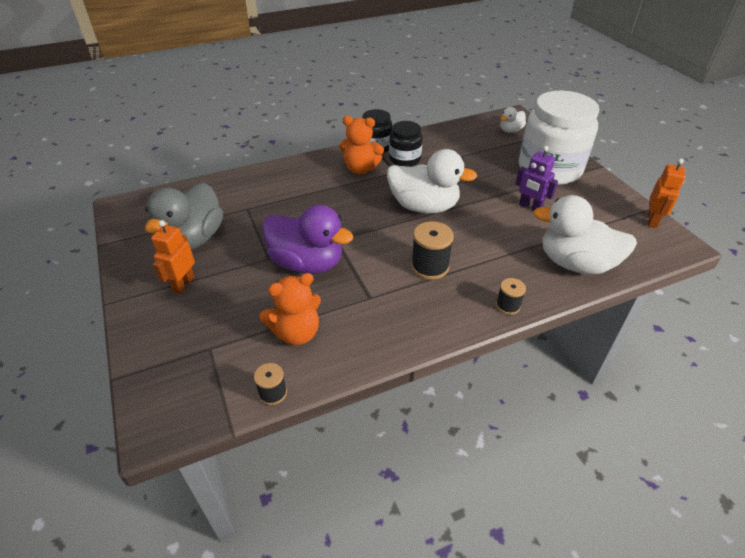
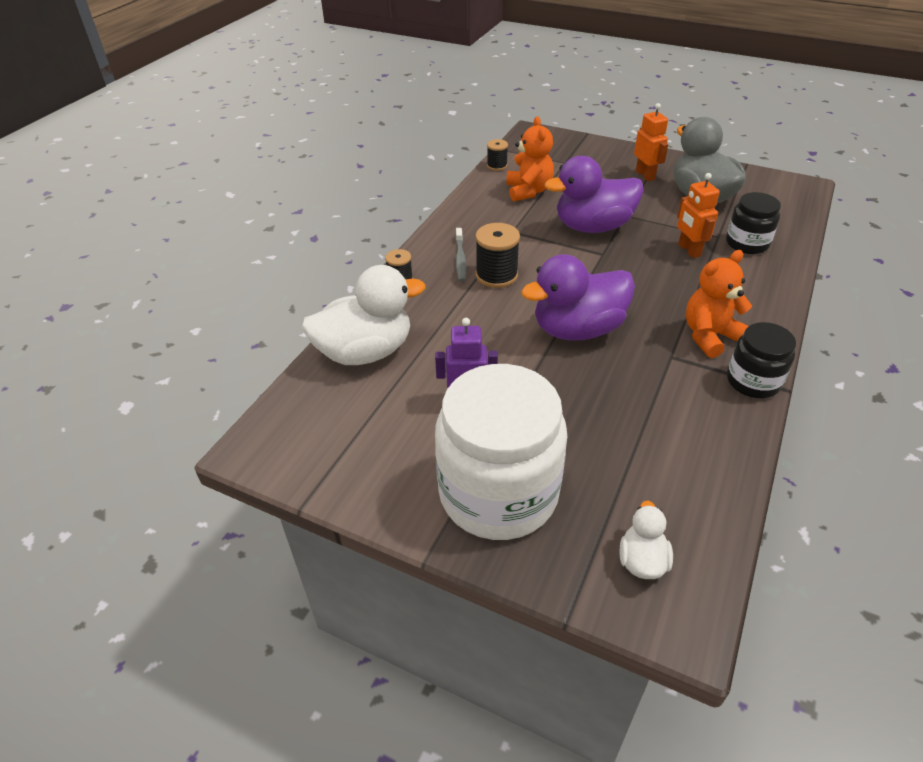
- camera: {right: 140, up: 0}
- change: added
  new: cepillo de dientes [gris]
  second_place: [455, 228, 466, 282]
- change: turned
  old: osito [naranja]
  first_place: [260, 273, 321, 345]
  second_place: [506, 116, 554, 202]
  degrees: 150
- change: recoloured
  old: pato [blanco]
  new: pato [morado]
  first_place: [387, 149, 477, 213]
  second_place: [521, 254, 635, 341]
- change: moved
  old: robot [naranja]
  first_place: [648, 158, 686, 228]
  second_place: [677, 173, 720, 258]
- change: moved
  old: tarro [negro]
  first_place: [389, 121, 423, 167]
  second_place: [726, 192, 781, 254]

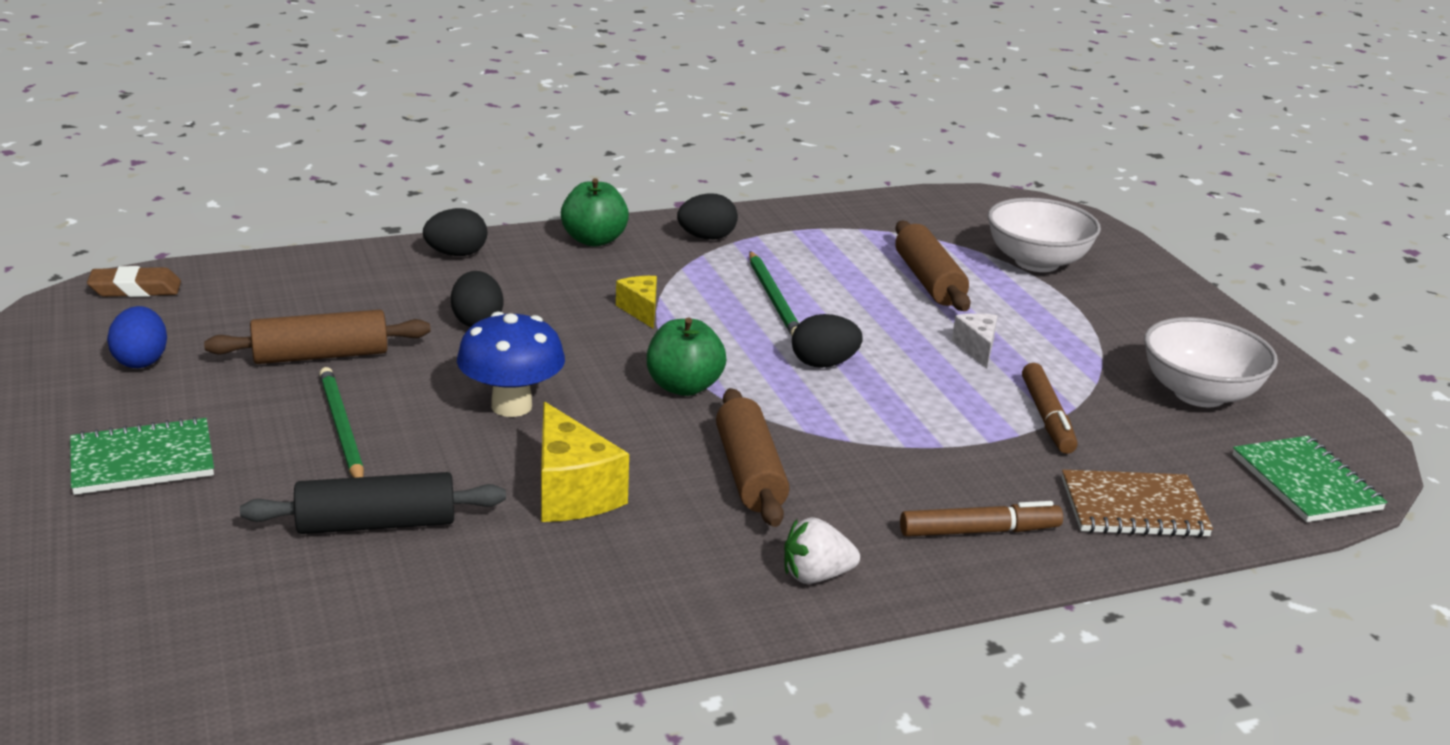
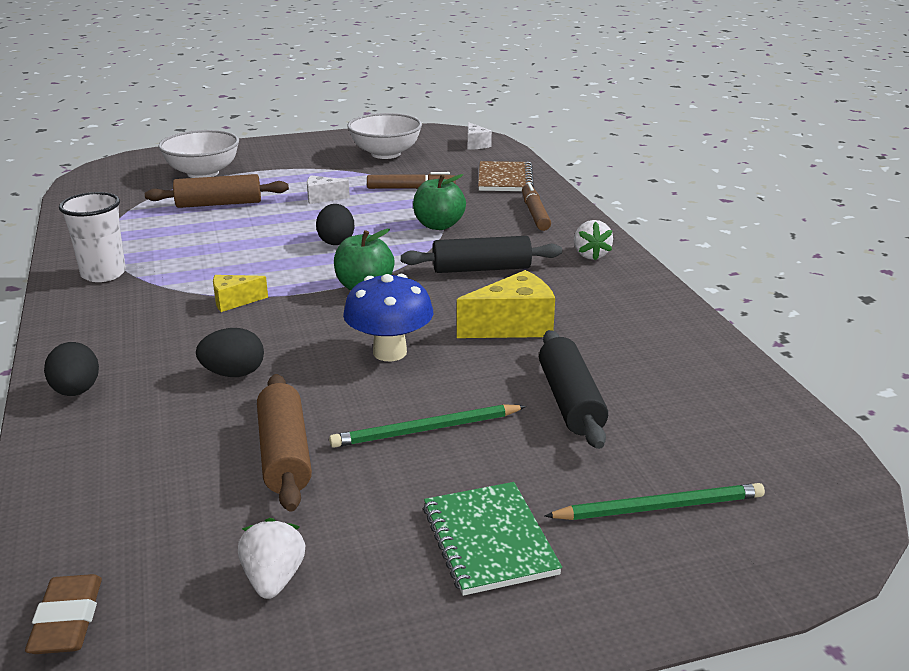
- camera: {right: -85, up: 0}
- change: replaced
  old: huevo [negro]
  new: vaso [blanco]
  first_place: [677, 193, 738, 239]
  second_place: [59, 192, 126, 282]
- change: replaced
  old: huevo [azul]
  new: fresa [blanco]
  first_place: [107, 306, 167, 368]
  second_place: [238, 518, 305, 599]
- change: recoloured
  old: rodillo [marrón]
  new: rodillo [negro]
  first_place: [716, 388, 790, 527]
  second_place: [401, 236, 562, 273]
- change: moved
  old: manzana [verde]
  first_place: [561, 178, 629, 247]
  second_place: [413, 174, 466, 230]
- change: replaced
  old: cuaderno [verde]
  new: queso [blanco]
  first_place: [1233, 436, 1387, 522]
  second_place: [468, 122, 492, 150]
- change: moved
  old: lápiz [verde]
  first_place: [749, 251, 799, 336]
  second_place: [545, 483, 765, 520]

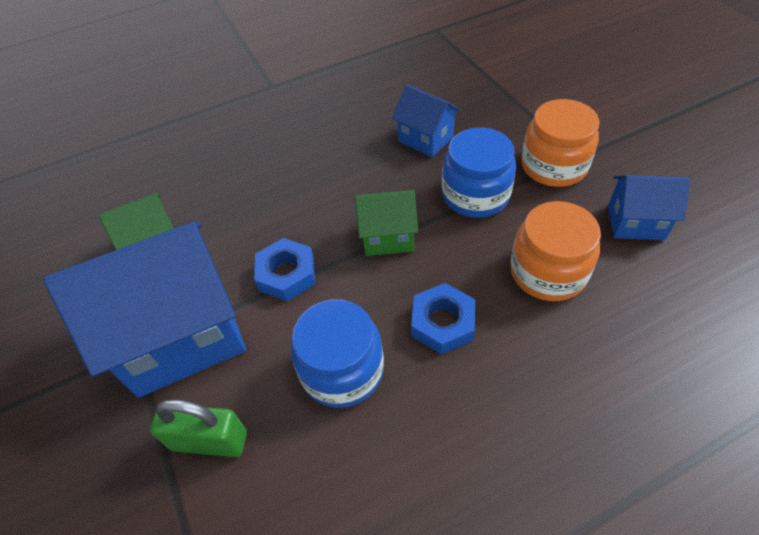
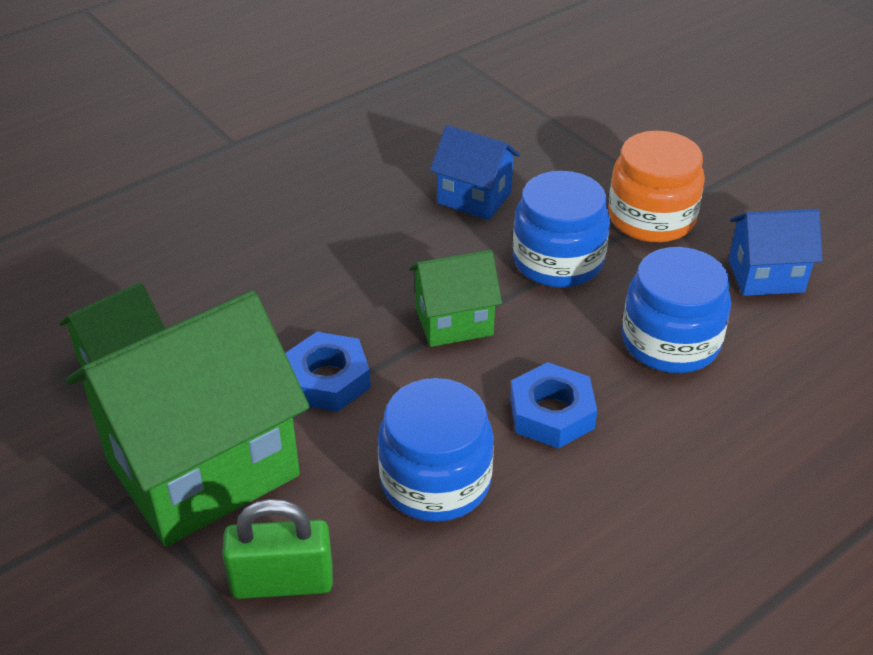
- camera: {right: -15, up: -10}
- change: recoloured
  old: casa [azul]
  new: casa [verde]
  first_place: [44, 222, 246, 398]
  second_place: [66, 291, 310, 547]
- change: recoloured
  old: tarro [naranja]
  new: tarro [azul]
  first_place: [510, 201, 601, 301]
  second_place: [622, 247, 731, 373]

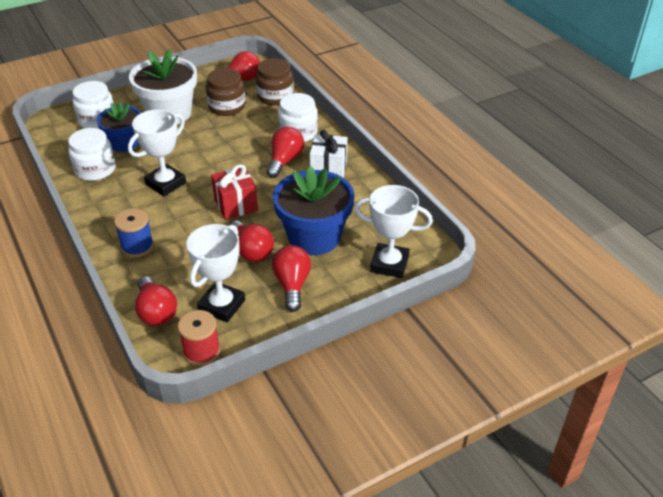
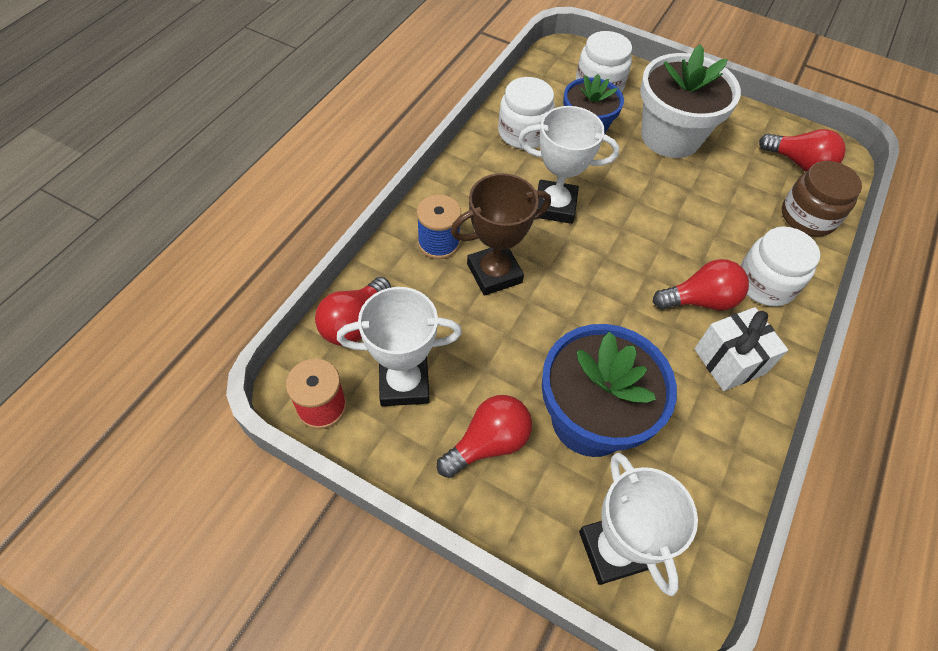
- camera: {right: 55, up: 15}
- change: added
  new: trofeo [marrón]
  second_place: [451, 173, 551, 296]
- change: removed
  old: tarro [marrón]
  first_place: [206, 68, 245, 116]
- change: removed
  old: regalo [rojo]
  first_place: [211, 164, 258, 220]
- change: removed
  old: bombilla [rojo]
  first_place: [230, 220, 274, 262]

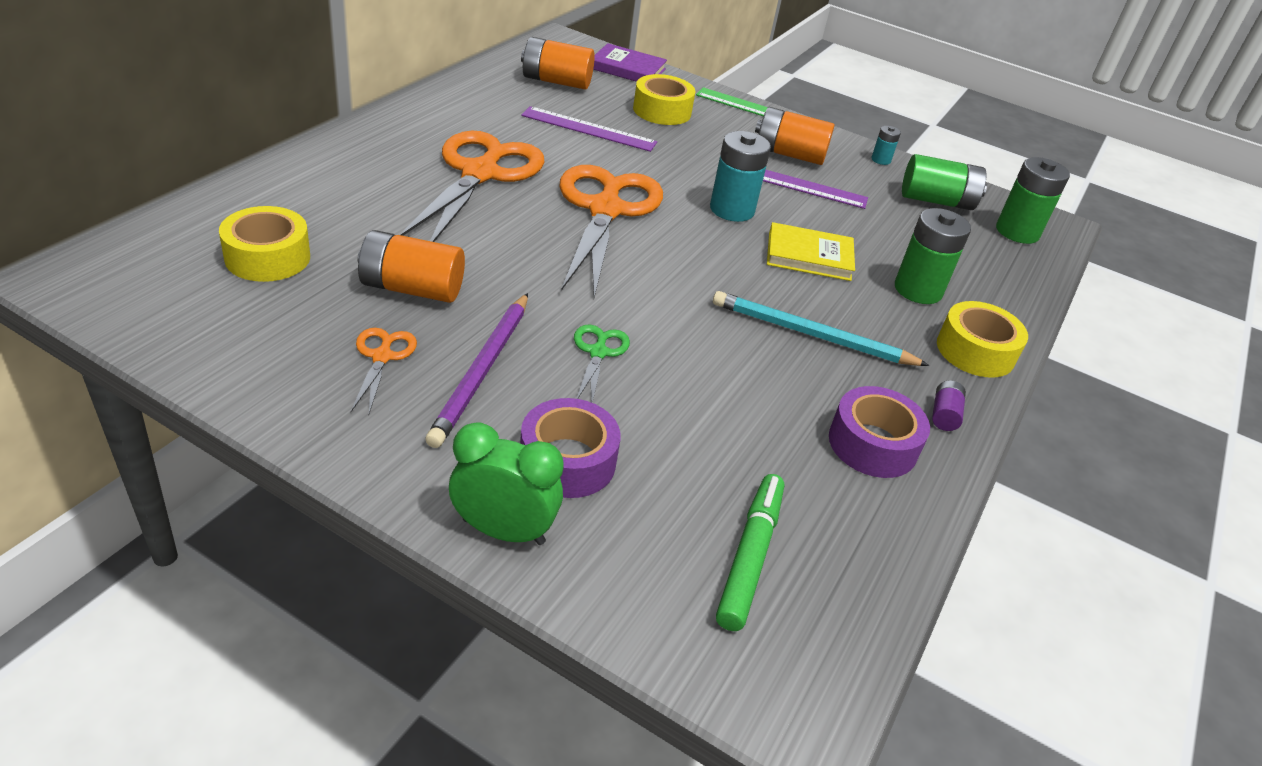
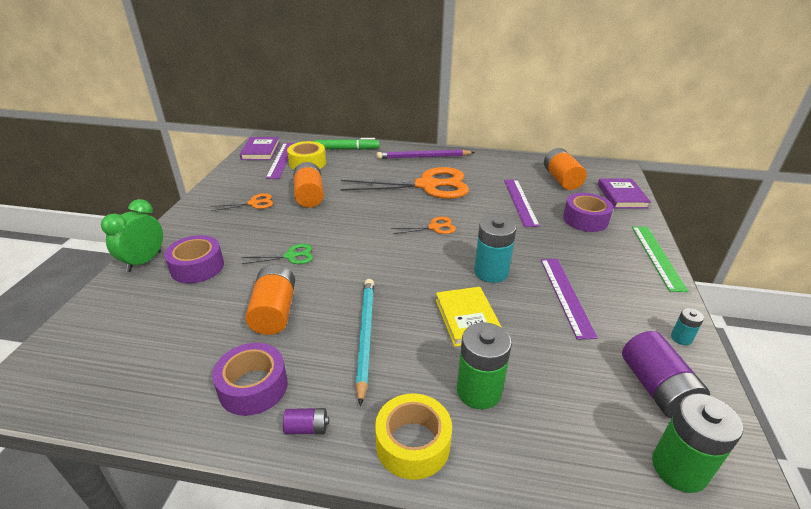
- camera: {right: 75, up: -5}
- change: turned
  old: despertador [verde]
  first_place: [449, 422, 564, 545]
  second_place: [101, 199, 163, 272]
  degrees: -150
- change: added
  new: libro [morado]
  second_place: [240, 137, 280, 160]
- change: moved
  old: pila [naranja]
  first_place: [755, 107, 835, 165]
  second_place: [245, 264, 295, 335]
- change: added
  new: regla [morado]
  second_place: [266, 143, 295, 179]
- change: moved
  old: rotulador [verde]
  first_place: [716, 474, 784, 631]
  second_place: [314, 138, 380, 150]
- change: moved
  old: lápiz [morado]
  first_place: [425, 293, 528, 448]
  second_place: [376, 150, 475, 159]
- change: resized
  old: tijeras [naranja]
  first_place: [559, 165, 663, 297]
  second_place: [391, 217, 456, 234]
  factor: 0.44
- change: recoloured
  old: cinta adhesiva [amarillo]
  new: cinta adhesiva [morado]
  first_place: [633, 74, 695, 125]
  second_place: [563, 193, 613, 232]
- change: recoloured
  old: pila [verde]
  new: pila [morado]
  first_place: [902, 154, 987, 210]
  second_place: [622, 331, 710, 418]

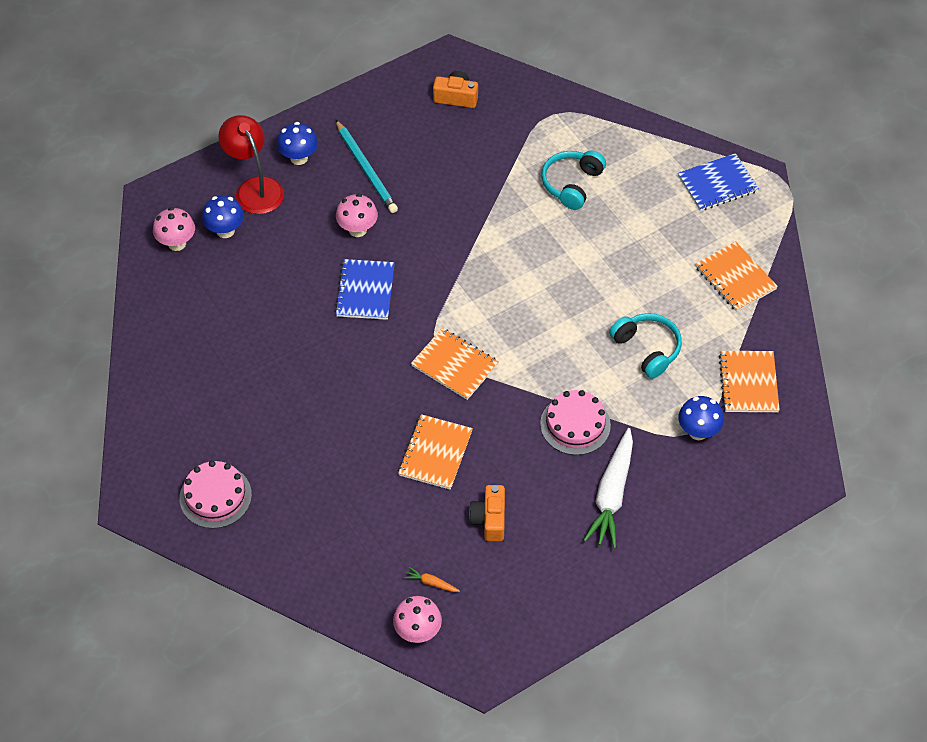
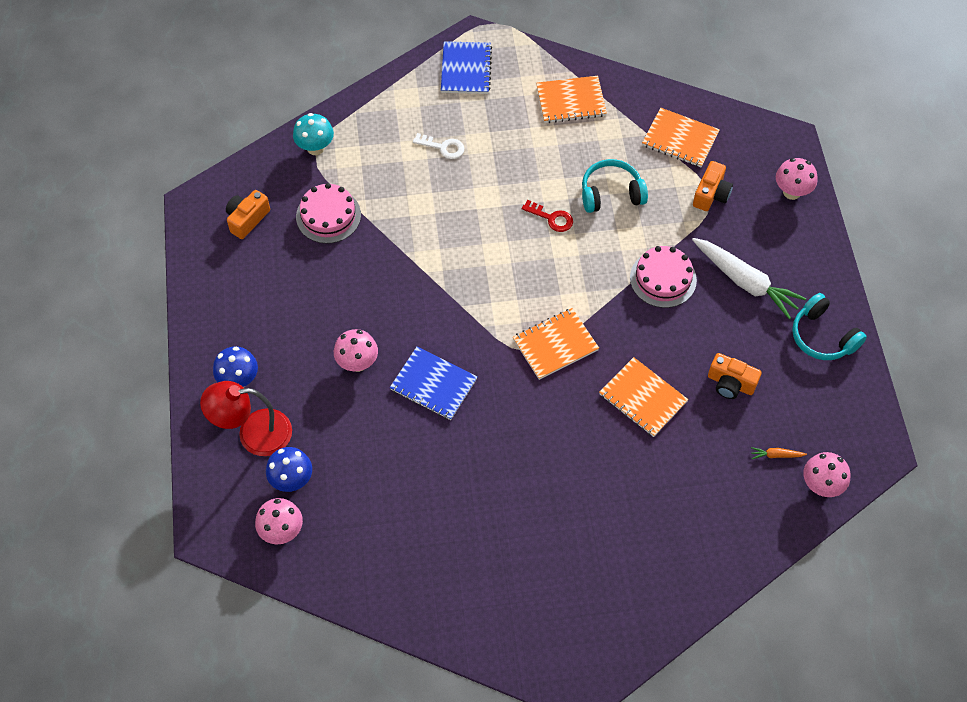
- camera: {right: -65, up: 5}
- change: added
  new: seta [turquesa]
  second_place: [293, 113, 334, 155]
- change: moved
  old: tarta [rosa]
  first_place: [179, 461, 252, 529]
  second_place: [296, 183, 361, 244]
- change: added
  new: llave [blanco]
  second_place: [413, 133, 464, 159]
- change: added
  new: llave [rojo]
  second_place: [522, 200, 573, 232]
- change: replaced
  old: seta [azul]
  new: cámara [naranja]
  first_place: [678, 396, 724, 440]
  second_place: [693, 161, 733, 211]
- change: turned
  old: zanahoria [naranja]
  first_place: [404, 567, 460, 592]
  second_place: [751, 447, 807, 459]
  degrees: 45
- change: added
  new: seta [rosa]
  second_place: [776, 158, 817, 200]
- change: moved
  old: auriculares [turquesa]
  first_place: [541, 150, 606, 210]
  second_place: [792, 293, 867, 360]
- change: removed
  old: lápiz [turquesa]
  first_place: [336, 120, 398, 213]

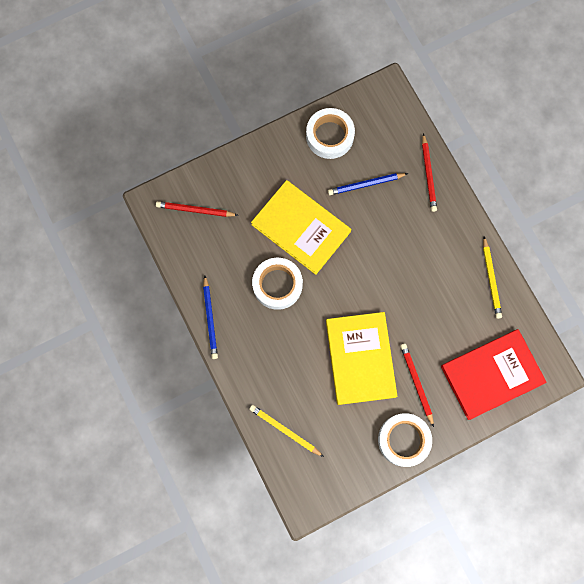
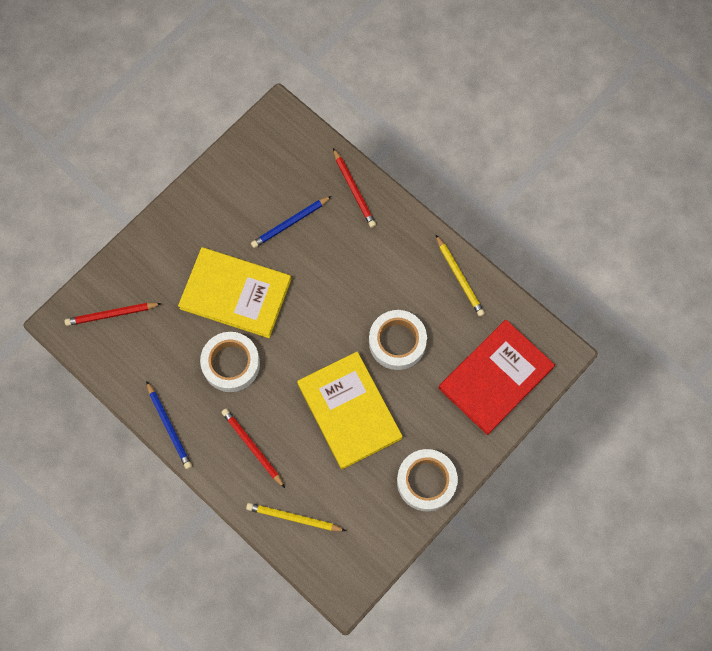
- camera: {right: -20, up: -5}
- change: moved
  old: lápiz [rojo]
  first_place: [400, 344, 434, 427]
  second_place: [221, 409, 285, 488]
- change: moved
  old: cinta adhesiva [blanco]
  first_place: [306, 108, 355, 159]
  second_place: [369, 310, 427, 370]

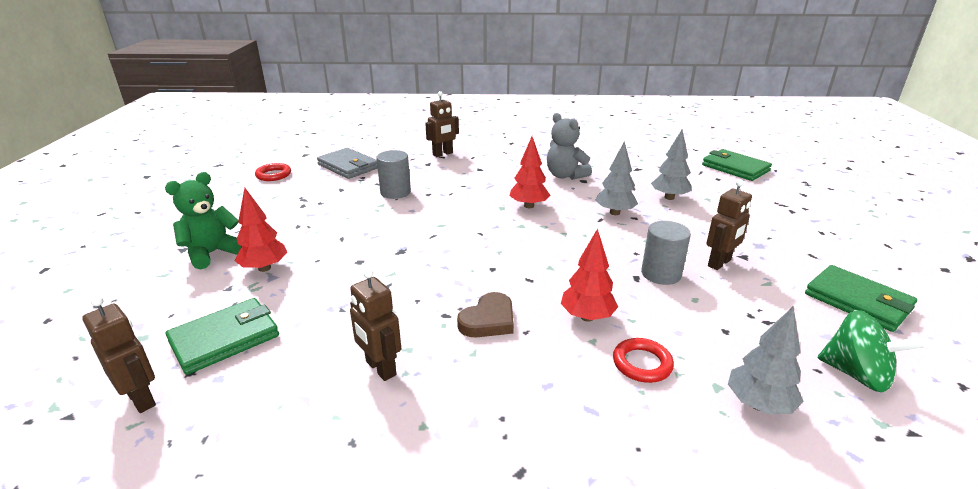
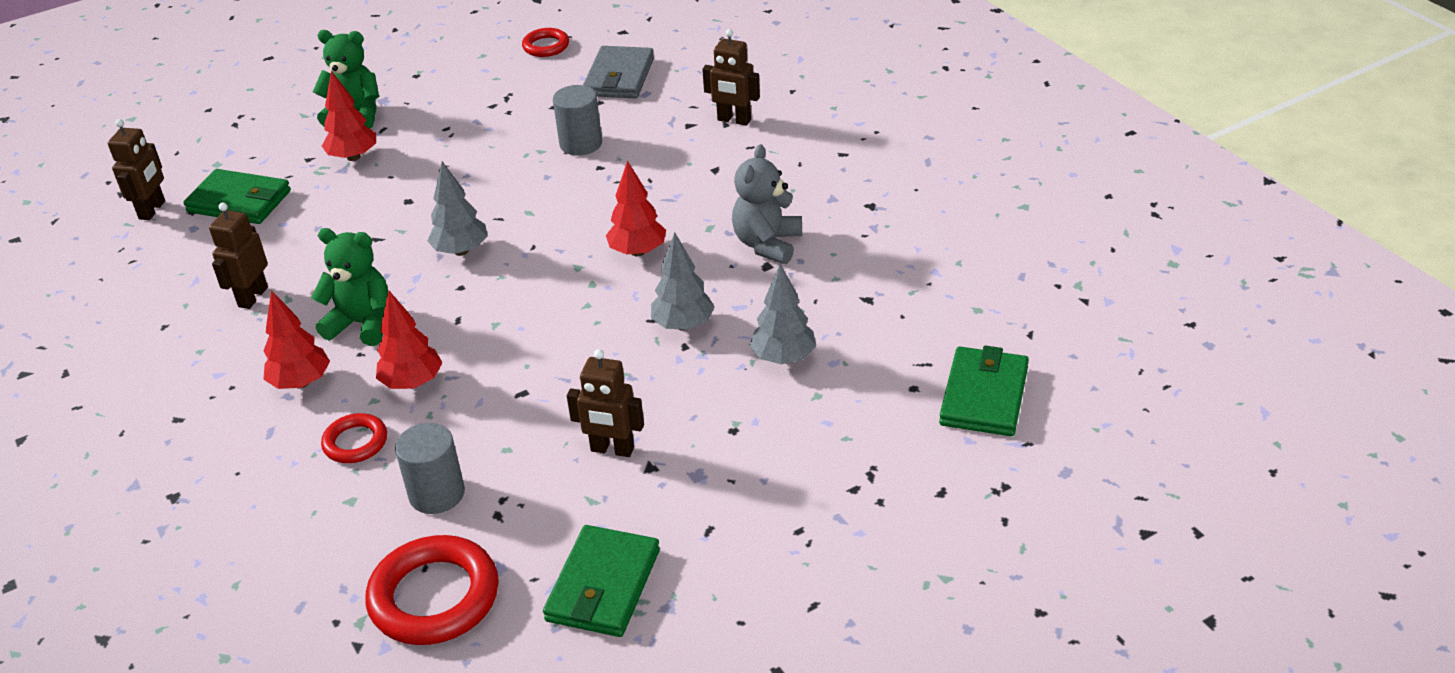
- camera: {right: 60, up: 10}
- change: added
  new: árbol [rojo]
  second_place: [263, 290, 330, 389]
- change: replaced
  old: corazón [marrón]
  new: osito [verde]
  first_place: [457, 292, 514, 337]
  second_place: [311, 228, 388, 346]
- change: replaced
  old: peonza [verde]
  new: anillo [rojo]
  first_place: [818, 310, 925, 392]
  second_place: [365, 535, 499, 645]
- change: moved
  old: cilindro [gris]
  first_place: [641, 221, 691, 285]
  second_place: [395, 423, 465, 514]
- change: moved
  old: árbol [gris]
  first_place: [728, 306, 803, 414]
  second_place: [427, 161, 488, 256]

